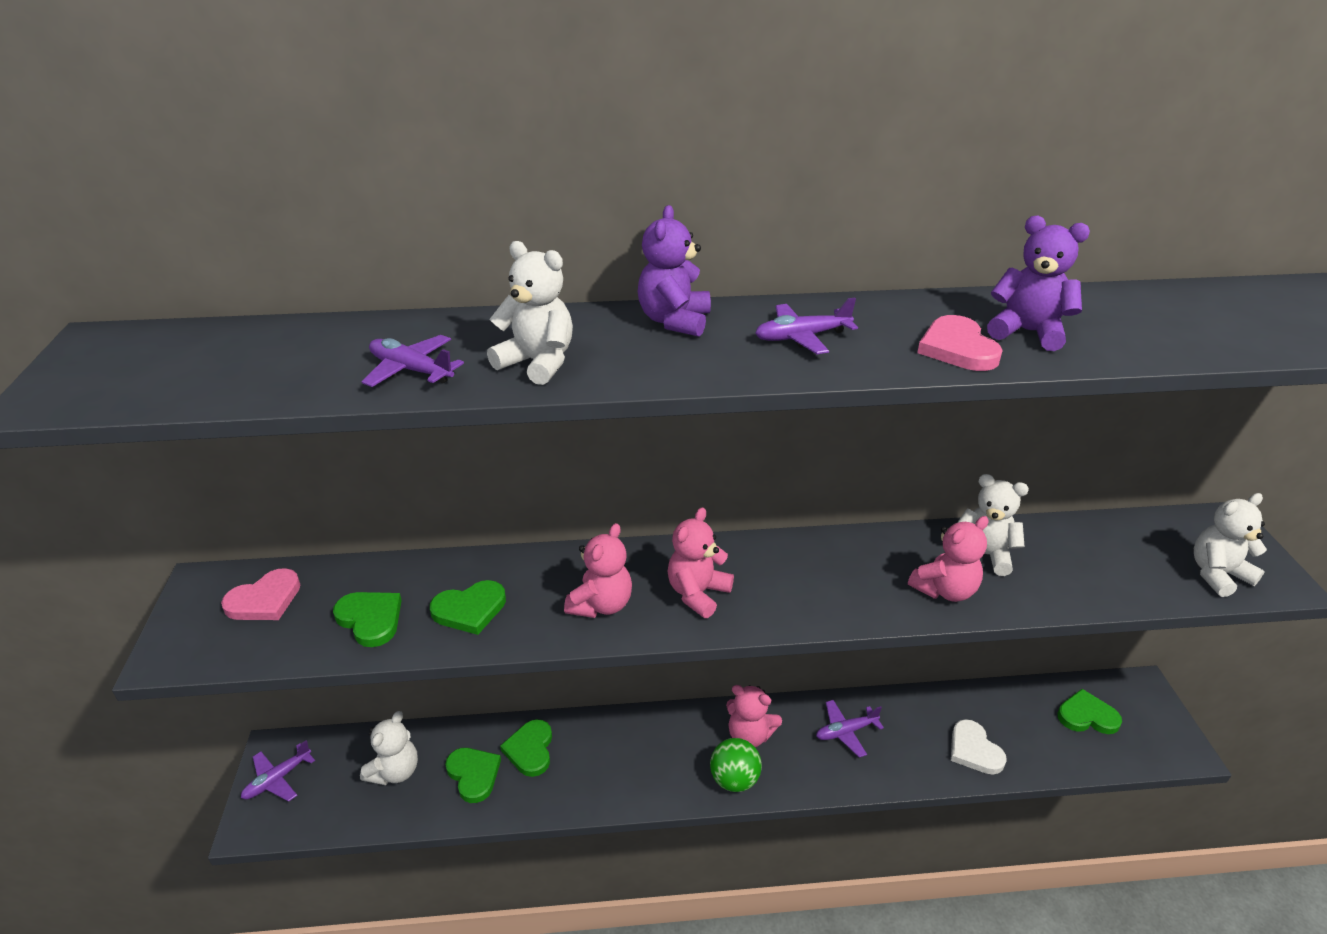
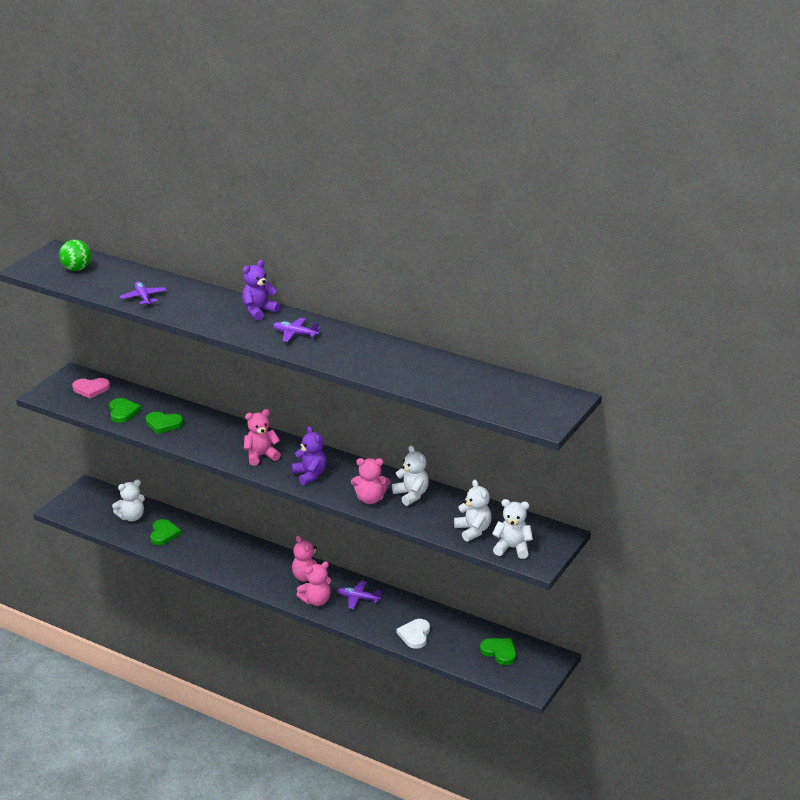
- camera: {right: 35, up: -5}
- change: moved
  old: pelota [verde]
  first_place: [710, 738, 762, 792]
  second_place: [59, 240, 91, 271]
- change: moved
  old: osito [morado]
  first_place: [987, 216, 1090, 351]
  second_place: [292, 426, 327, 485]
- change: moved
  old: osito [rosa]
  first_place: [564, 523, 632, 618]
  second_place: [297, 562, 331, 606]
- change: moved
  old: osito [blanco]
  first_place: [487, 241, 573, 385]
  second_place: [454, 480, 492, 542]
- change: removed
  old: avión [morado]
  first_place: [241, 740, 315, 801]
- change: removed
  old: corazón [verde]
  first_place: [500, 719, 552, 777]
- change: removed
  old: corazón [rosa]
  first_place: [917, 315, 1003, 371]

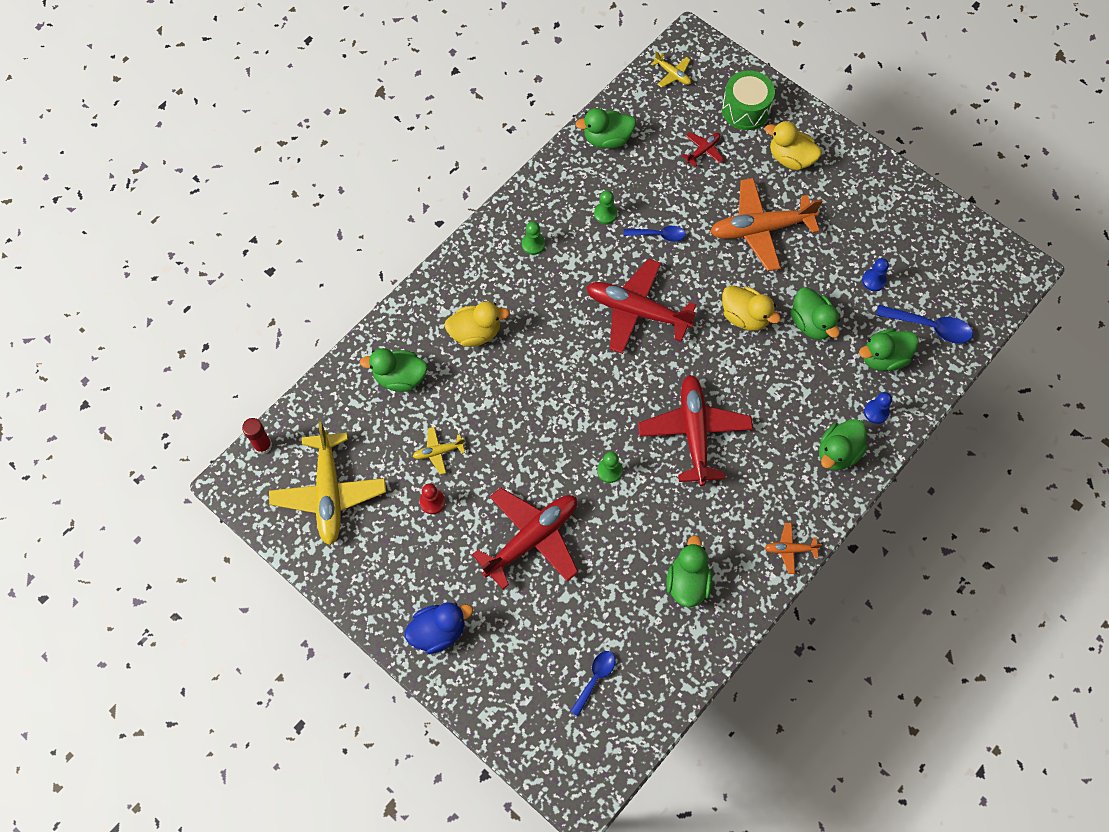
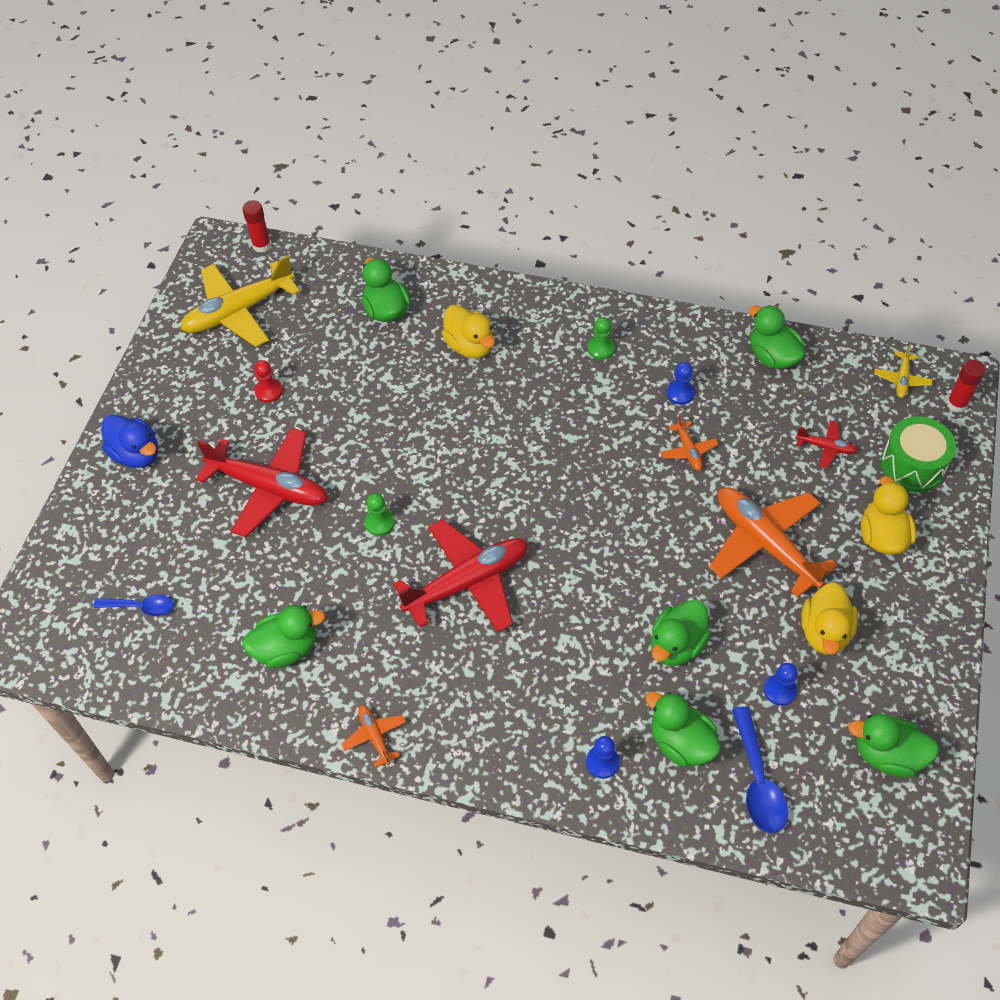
- camera: {right: 65, up: -10}
- change: replaced
  old: cuchara [azul]
  new: avión [naranja]
  first_place: [624, 226, 686, 242]
  second_place: [660, 414, 719, 471]
- change: recoloured
  old: peón [verde]
  new: peón [azul]
  first_place: [594, 190, 617, 224]
  second_place: [666, 362, 695, 405]
- change: moved
  old: pato [amarillo]
  first_place: [722, 286, 781, 331]
  second_place: [801, 582, 858, 655]
- change: moved
  old: pato [verde]
  first_place: [819, 419, 868, 470]
  second_place: [848, 714, 939, 778]
- change: added
  new: barra de pegamento [rojo]
  second_place: [946, 360, 985, 413]
- change: removed
  old: avión [amarillo]
  first_place: [413, 427, 465, 475]
- change: removed
  old: avión [rojo]
  first_place: [586, 259, 696, 354]

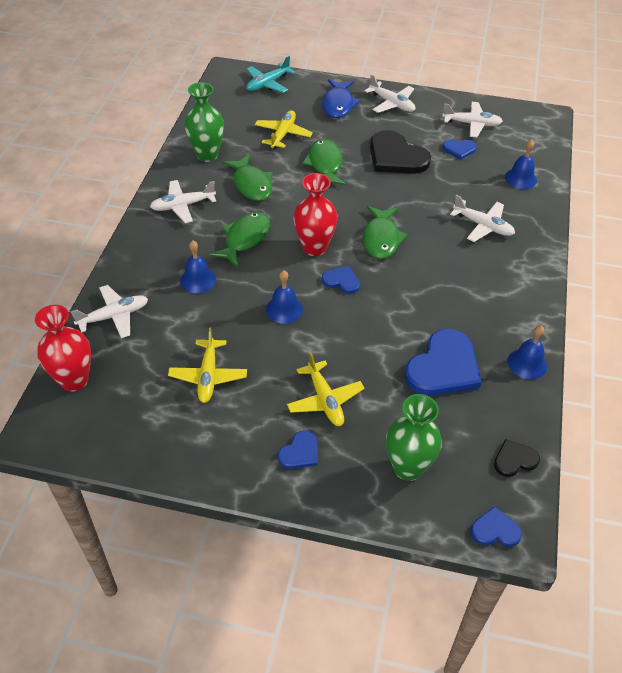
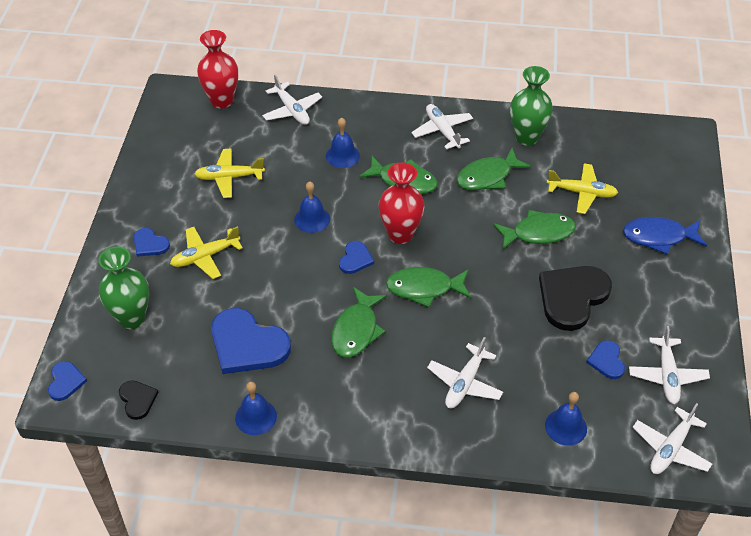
- camera: {right: 85, up: 0}
- change: added
  new: pez [verde]
  second_place: [331, 287, 387, 357]
- change: moved
  old: avión [blanco]
  first_place: [365, 74, 415, 113]
  second_place: [632, 403, 712, 474]
- change: removed
  old: avión [turquesa]
  first_place: [246, 56, 295, 93]

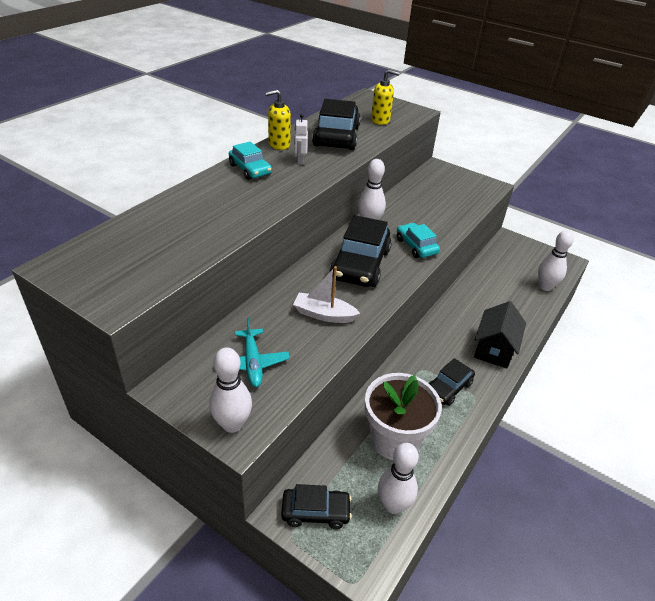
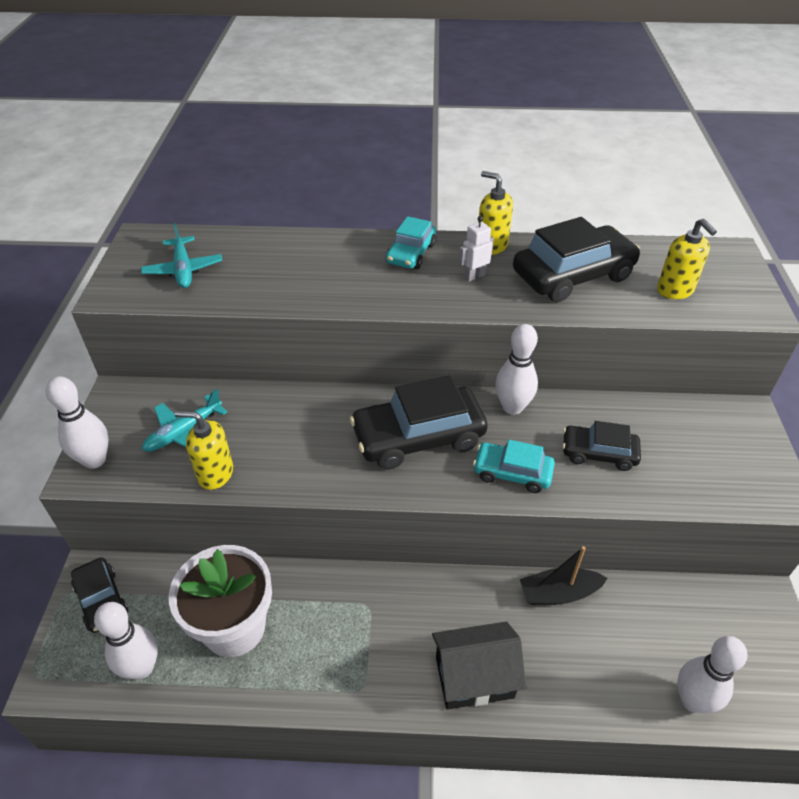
- camera: {right: 60, up: 5}
- change: added
  new: avión [turquesa]
  second_place: [141, 223, 222, 288]
- change: added
  new: dispensador de jabón [amarillo]
  second_place: [175, 411, 233, 490]
- change: turned
  old: coche [turquesa]
  first_place: [397, 223, 440, 258]
  second_place: [473, 440, 555, 493]
  degrees: -105
- change: added
  new: barco [negro]
  second_place: [520, 546, 607, 605]
- change: moved
  old: coche [negro]
  first_place: [429, 358, 475, 406]
  second_place: [562, 421, 641, 471]
- change: removed
  old: barco [blanco]
  first_place: [293, 266, 360, 323]

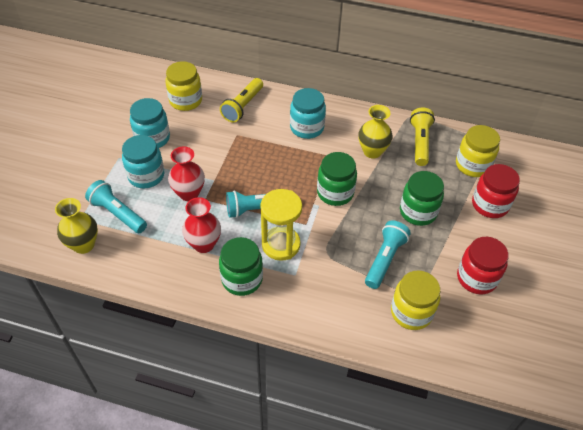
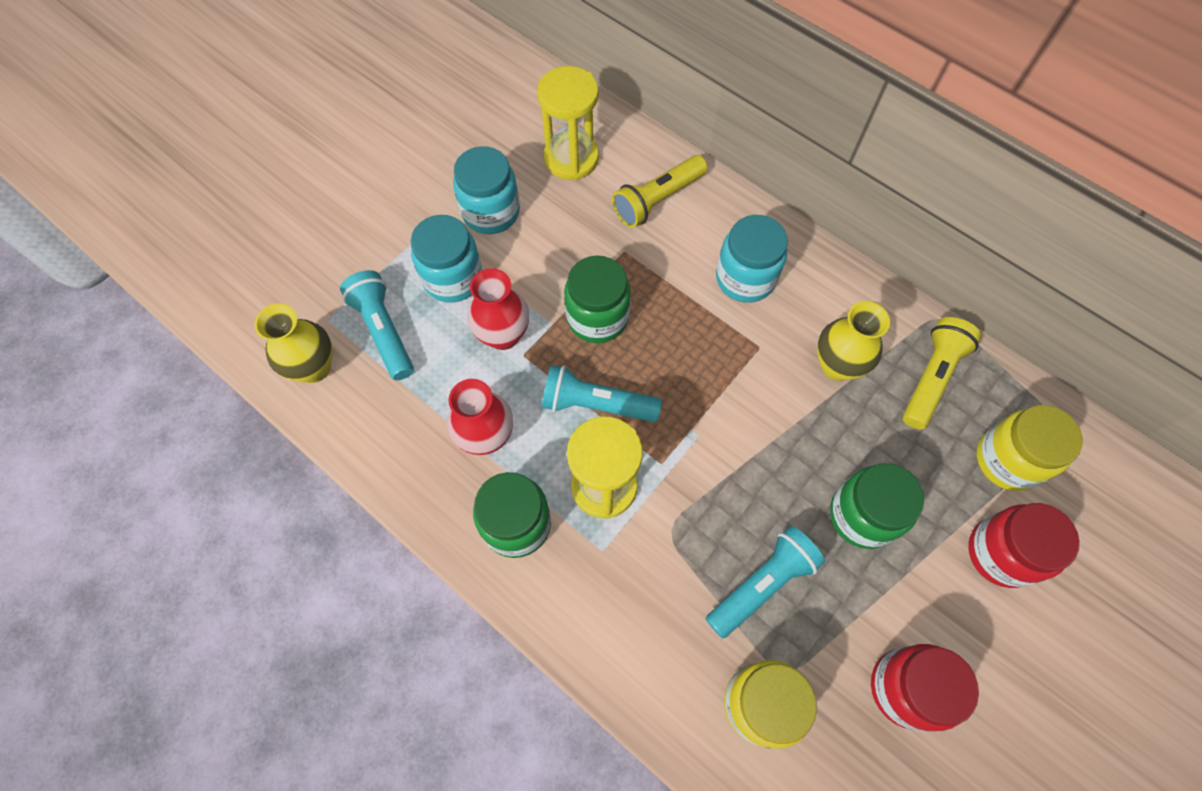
- camera: {right: 25, up: 15}
- change: replaced
  old: tarro [amarillo]
  new: reloj de arena [amarillo]
  first_place: [165, 61, 202, 111]
  second_place: [537, 66, 599, 180]
- change: moved
  old: tarro [verde]
  first_place: [317, 152, 357, 206]
  second_place: [564, 256, 631, 343]

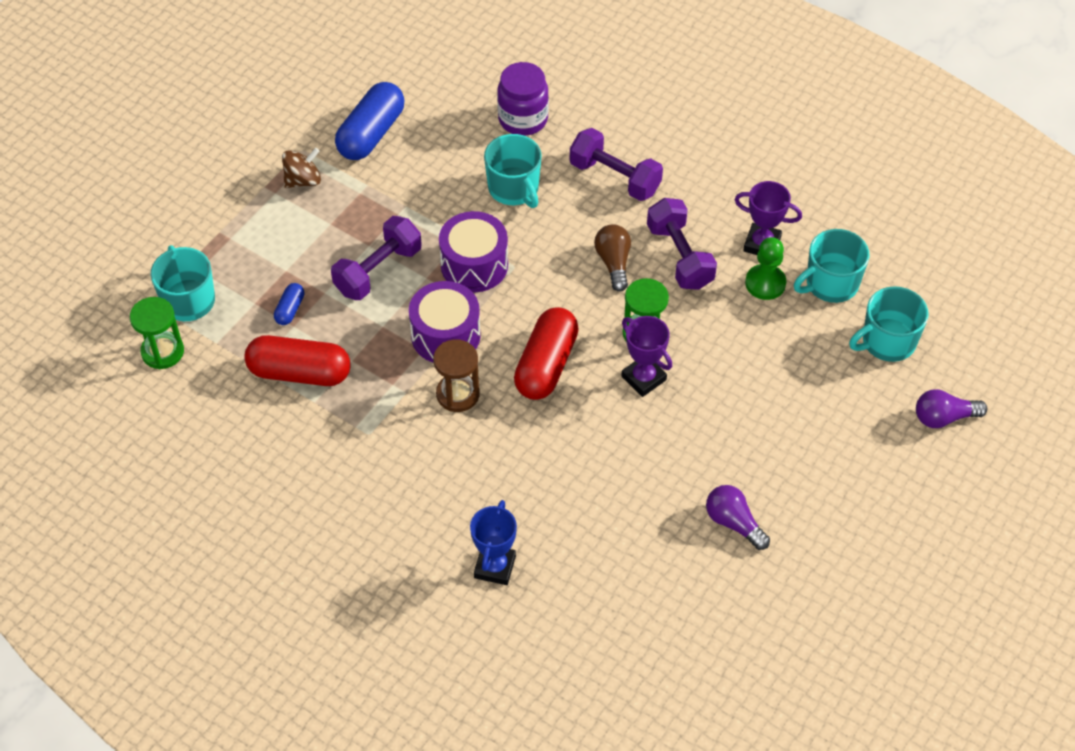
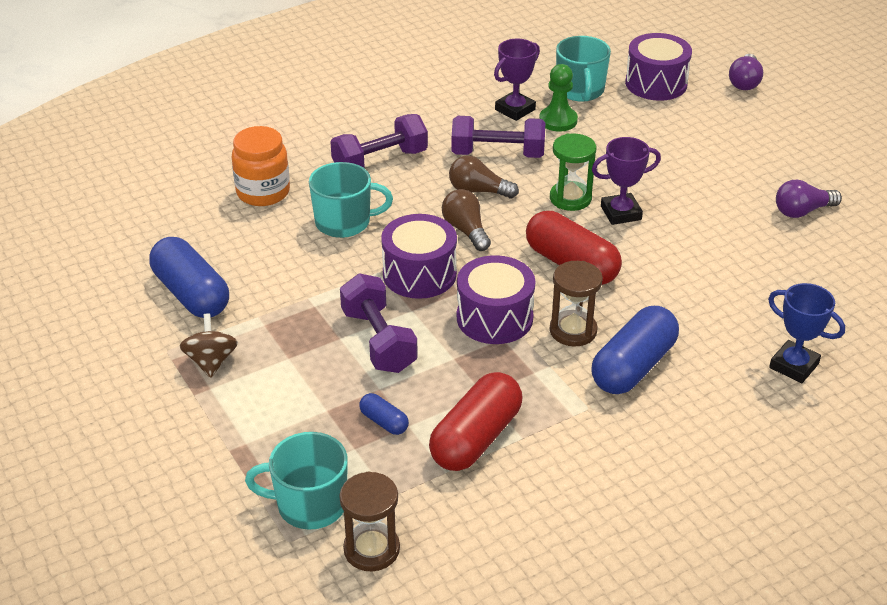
- camera: {right: -65, up: -15}
- change: recoloured
  old: tarro [morado]
  new: tarro [naranja]
  first_place: [497, 62, 549, 136]
  second_place: [232, 126, 290, 206]
- change: recoloured
  old: reloj de arena [verde]
  new: reloj de arena [marrón]
  first_place: [130, 297, 184, 369]
  second_place: [339, 471, 400, 571]
- change: added
  new: bombilla [marrón]
  second_place: [442, 189, 491, 251]
- change: added
  new: cápsula [azul]
  second_place: [591, 306, 679, 394]
- change: replaced
  old: taza [turquesa]
  new: tambor [morado]
  first_place: [849, 286, 928, 362]
  second_place: [625, 33, 692, 101]

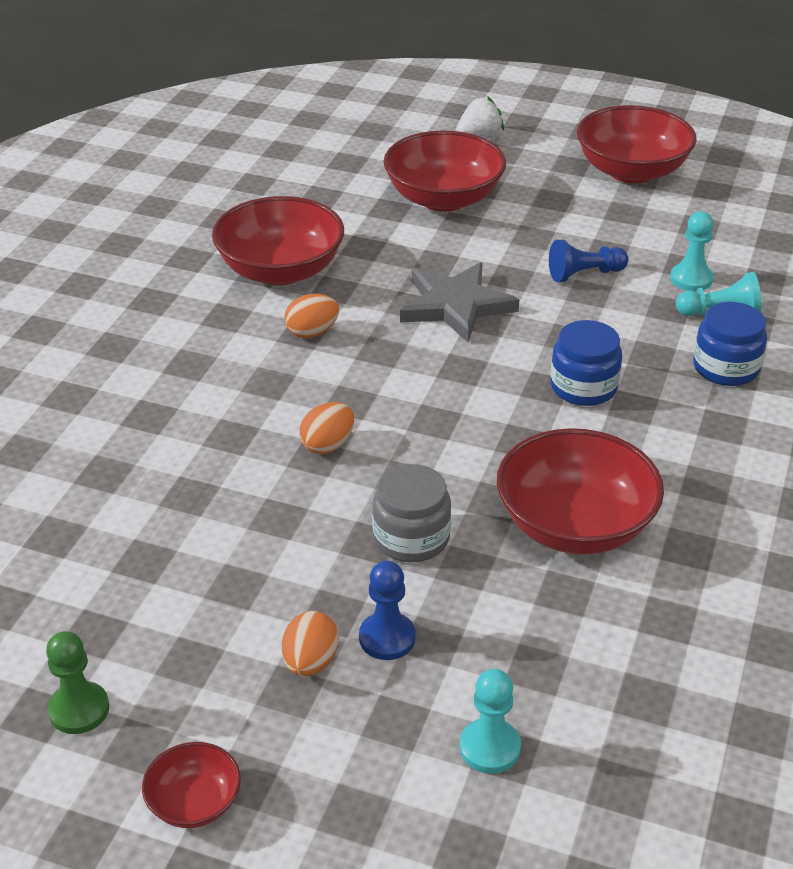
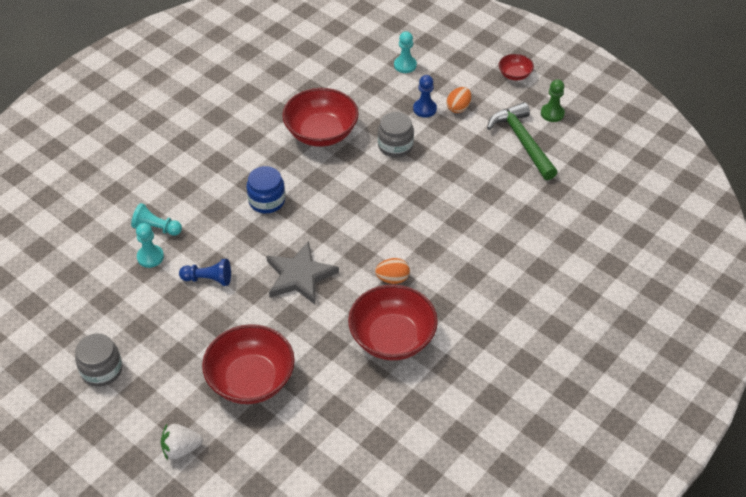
- camera: {right: -160, up: 10}
- change: replaced
  old: cuenco [rojo]
  new: tarro [gris]
  first_place: [577, 105, 697, 183]
  second_place: [75, 333, 123, 387]
- change: added
  new: martillo [verde]
  second_place: [487, 102, 558, 180]
- change: removed
  old: huevo [naranja]
  first_place: [299, 402, 354, 454]
- change: removed
  old: tarro [azul]
  first_place: [693, 302, 767, 386]

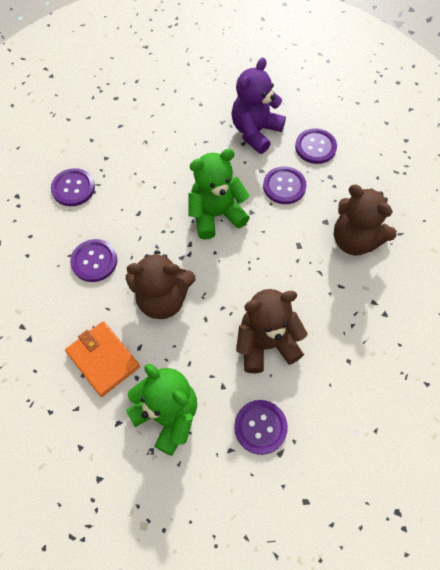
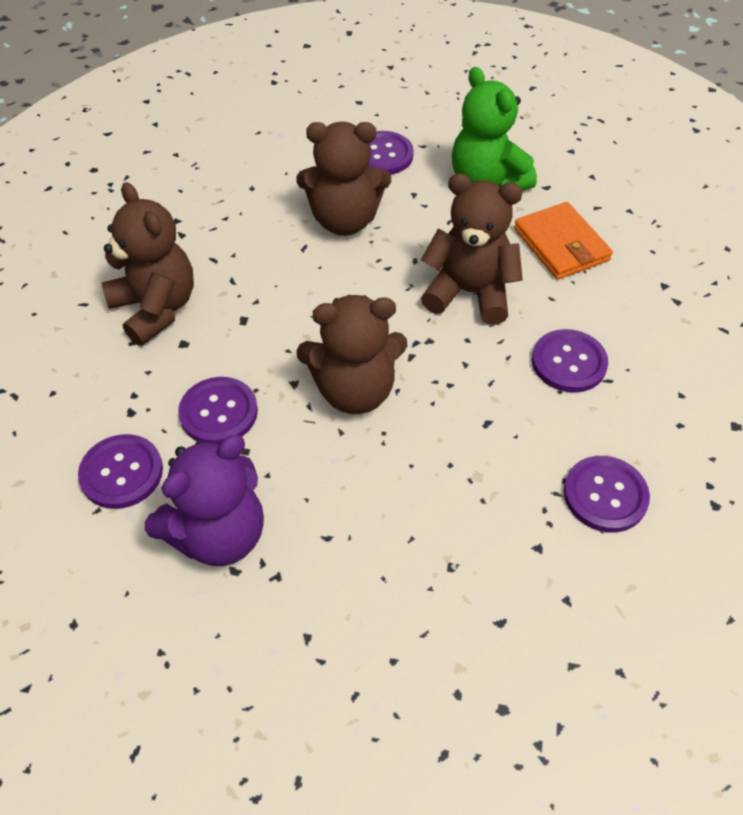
- camera: {right: -165, up: -10}
- change: recoloured
  old: osito [verde]
  new: osito [marrón]
  first_place: [189, 149, 250, 240]
  second_place: [296, 295, 408, 414]

